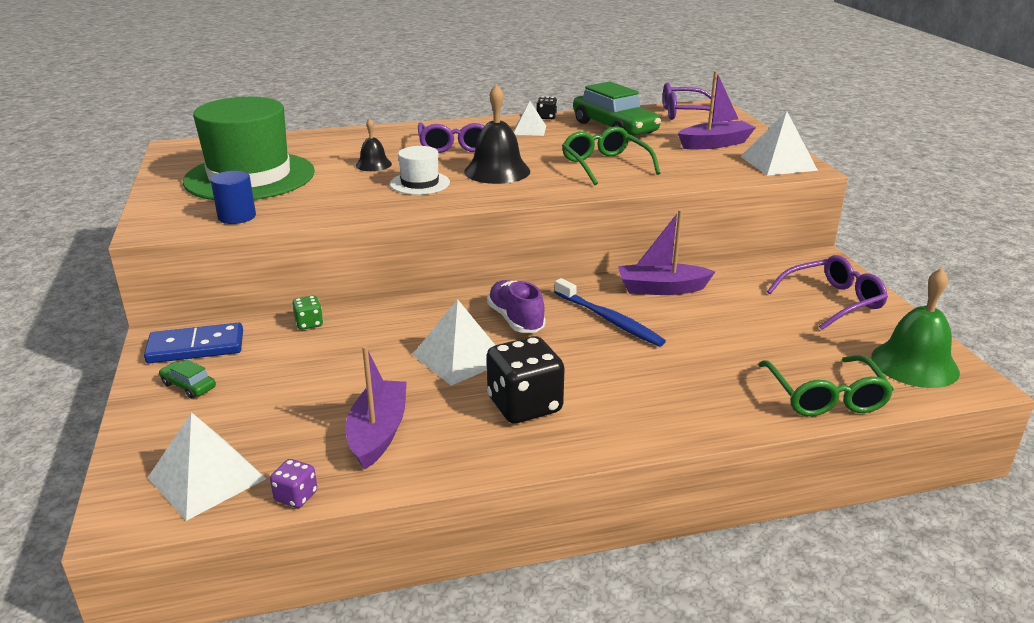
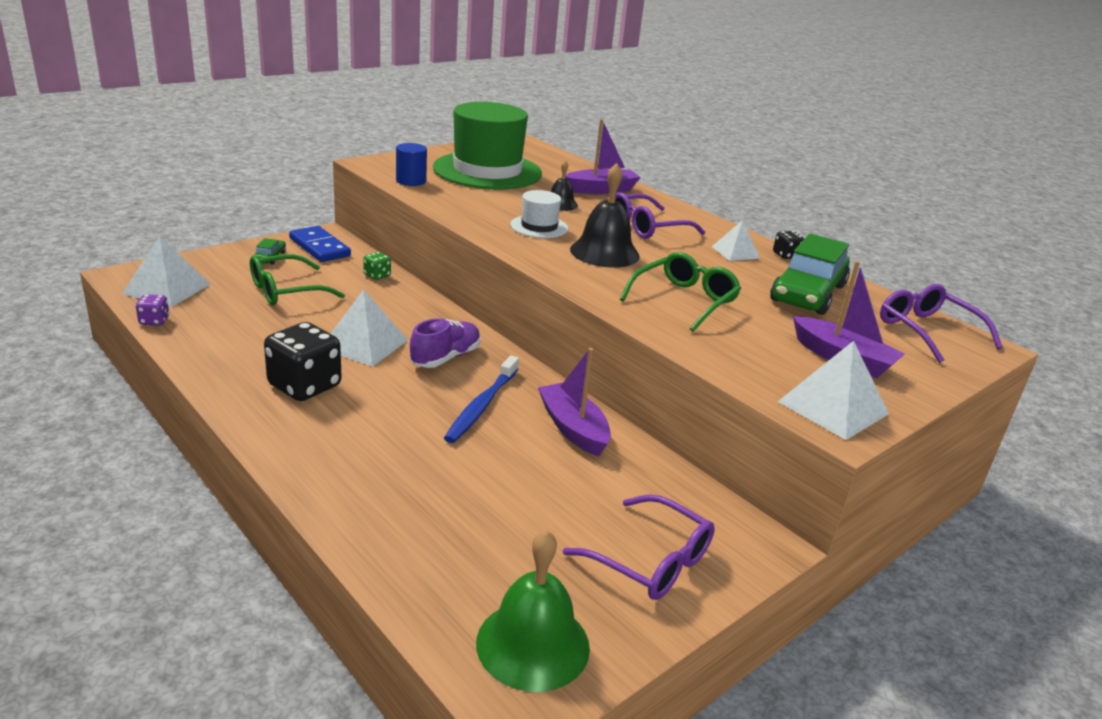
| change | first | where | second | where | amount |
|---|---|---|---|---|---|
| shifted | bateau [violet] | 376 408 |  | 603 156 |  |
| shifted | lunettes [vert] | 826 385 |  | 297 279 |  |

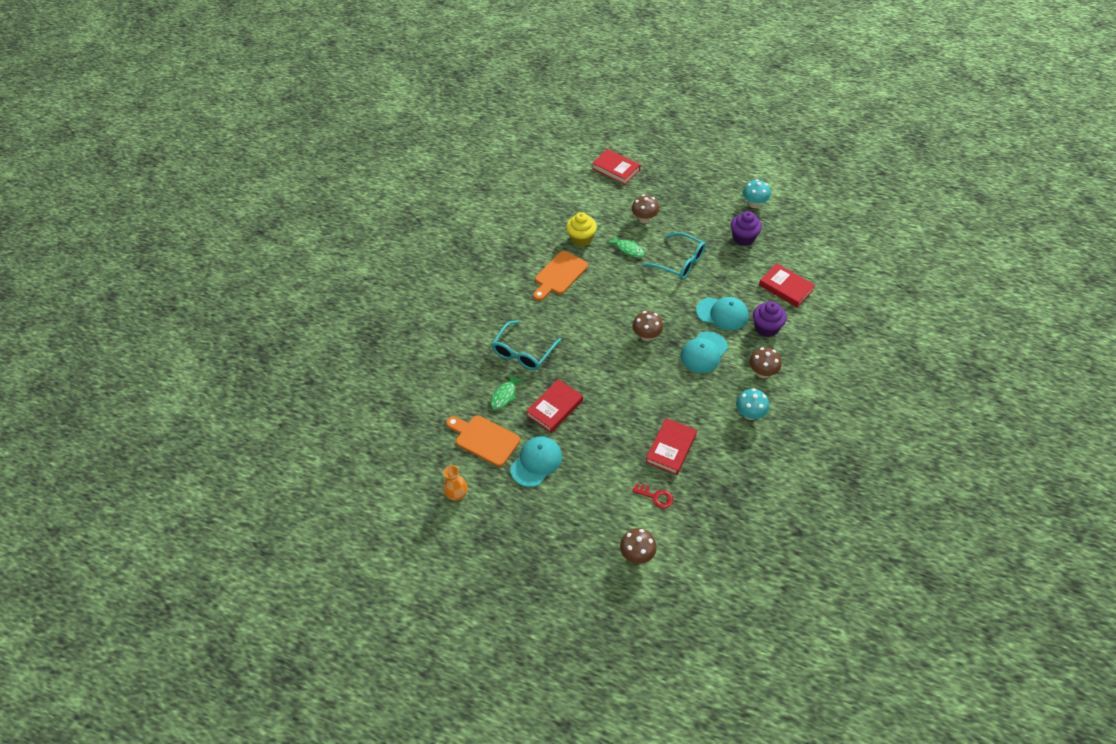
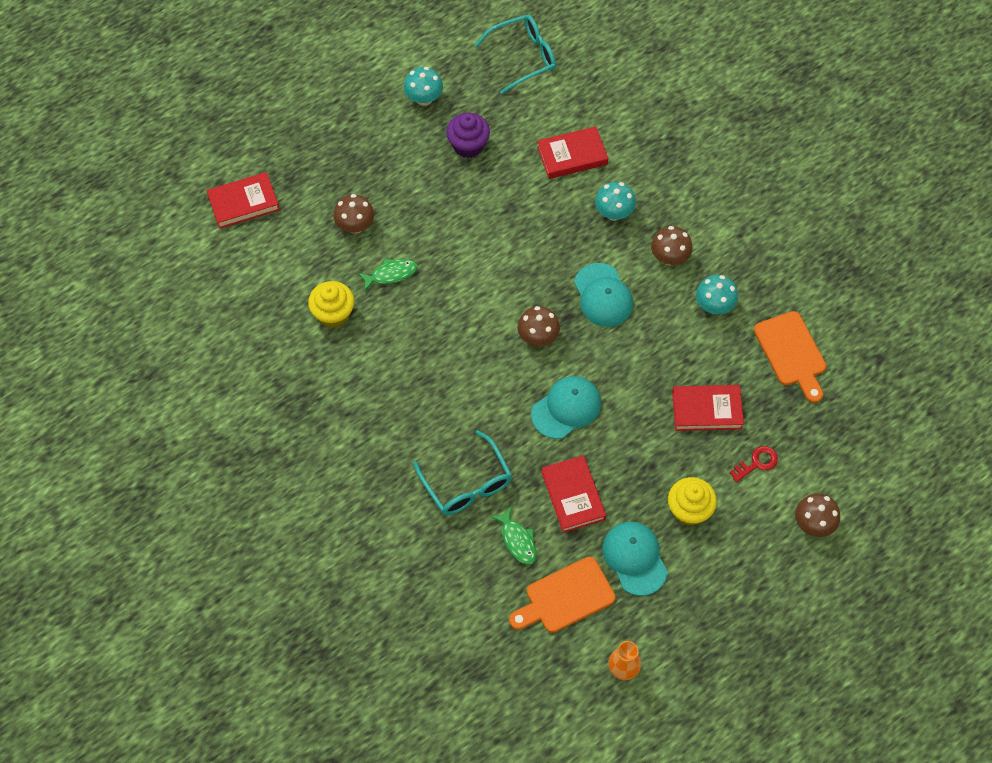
| change | first | where | second | where | amount |
|---|---|---|---|---|---|
| shifted | lunettes [turquoise] | 674 256 |  | 515 54 |  |
| shifted | planche à découper [orange] | 560 276 |  | 790 357 |  |
| shifted | casquette [turquoise] | 722 313 |  | 566 407 |  |
| swapped | muffin [violet] | 770 319 | champignon [turquoise] | 615 201 |  |
| rotated | livre [rouge] | 671 446 |  | 708 408 | 60 degrees counterclockwise |
| new |  |  | muffin [jaune] | 692 501 |  |

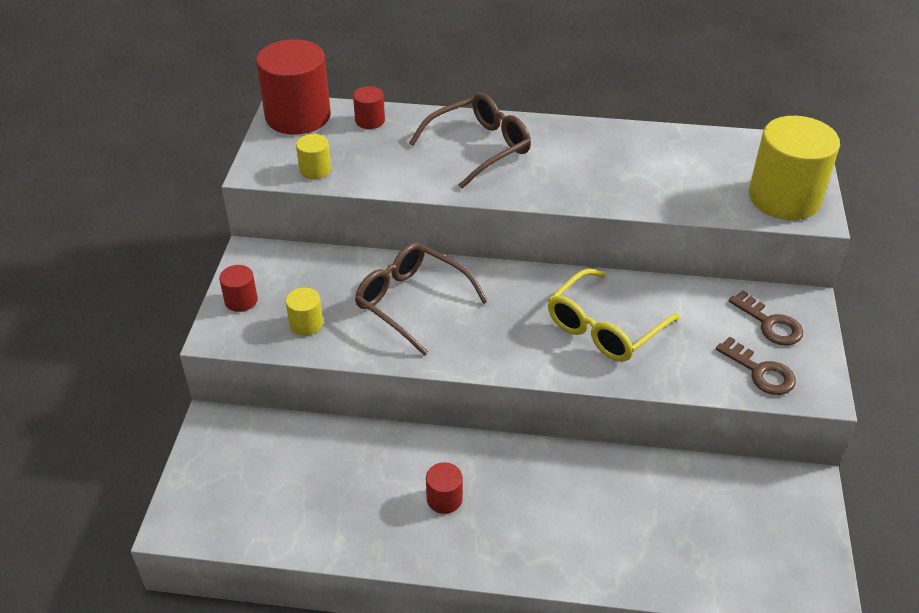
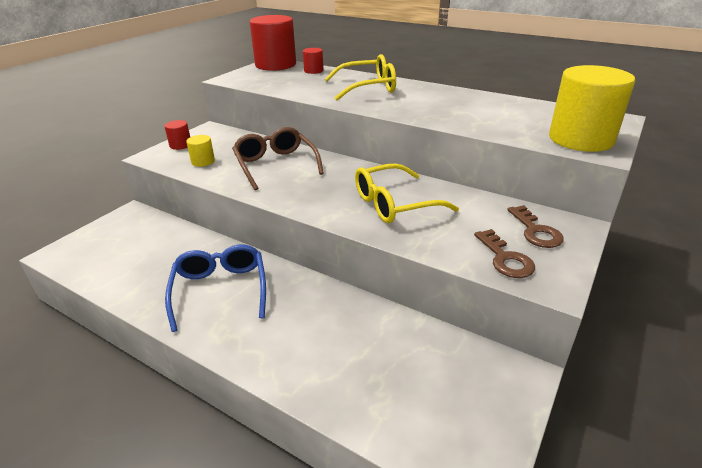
| change | first | where | second | where | amount |
|---|---|---|---|---|---|
| repainted | lunettes [marron] | 470 141 | lunettes [jaune] | 360 77 |  |
| gone | cylindre [jaune] | 313 156 |  |  |  |
| swapped | cylindre [rouge] | 444 488 | lunettes [bleu] | 215 288 |  |

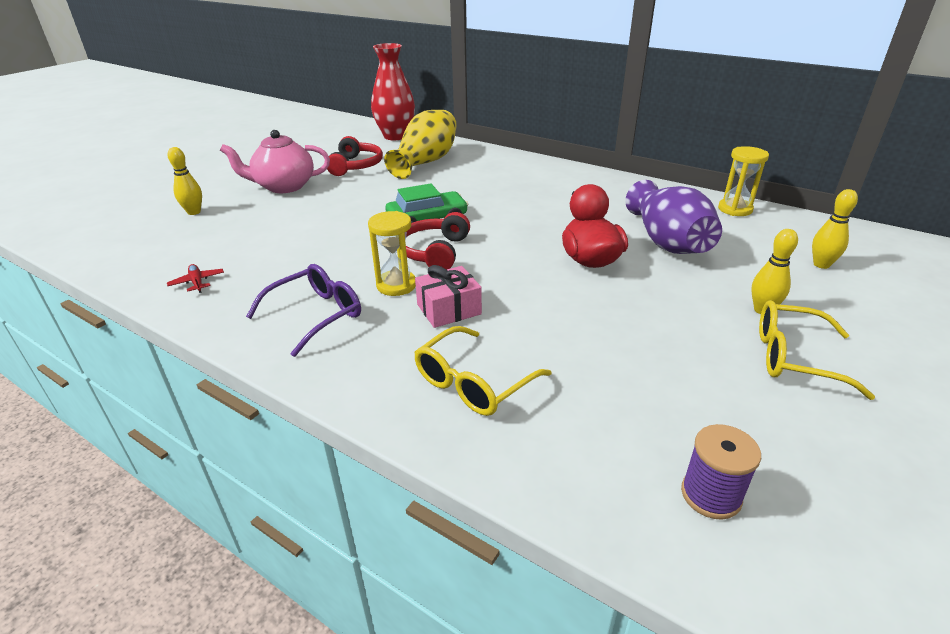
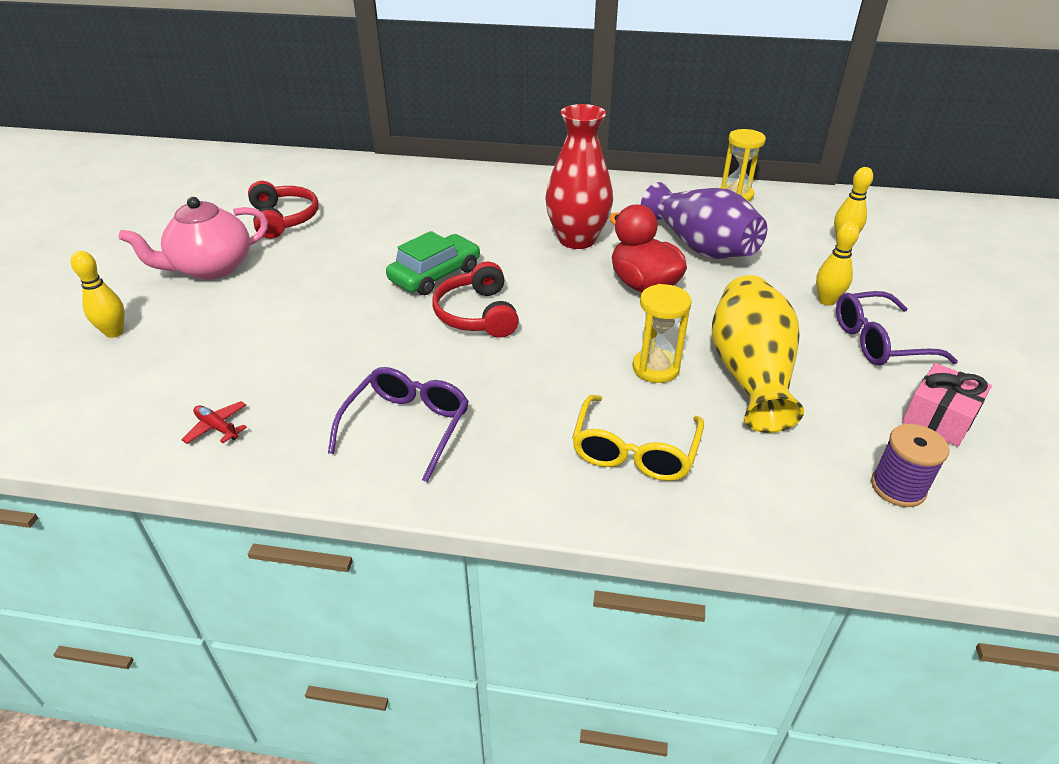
| change | first | where | second | where | amount |
|---|---|---|---|---|---|
| shifted | vase [rouge] | 393 91 |  | 579 176 |  |
| shifted | vase [jaune] | 420 144 |  | 758 354 |  |
| shifted | sablier [jaune] | 392 253 |  | 662 333 |  |
| shifted | cadeau [rose] | 448 296 |  | 947 405 |  |
| repainted | lunettes [jaune] | 817 350 | lunettes [violet] | 897 328 |  |

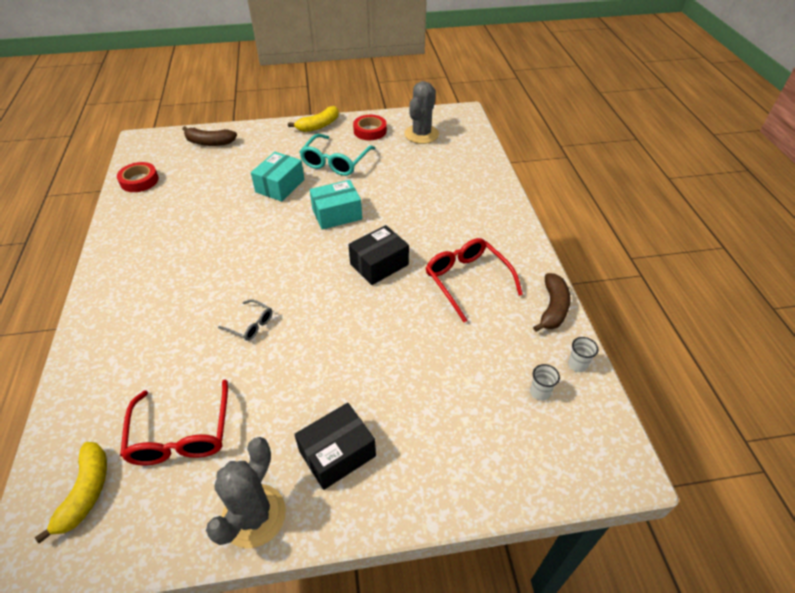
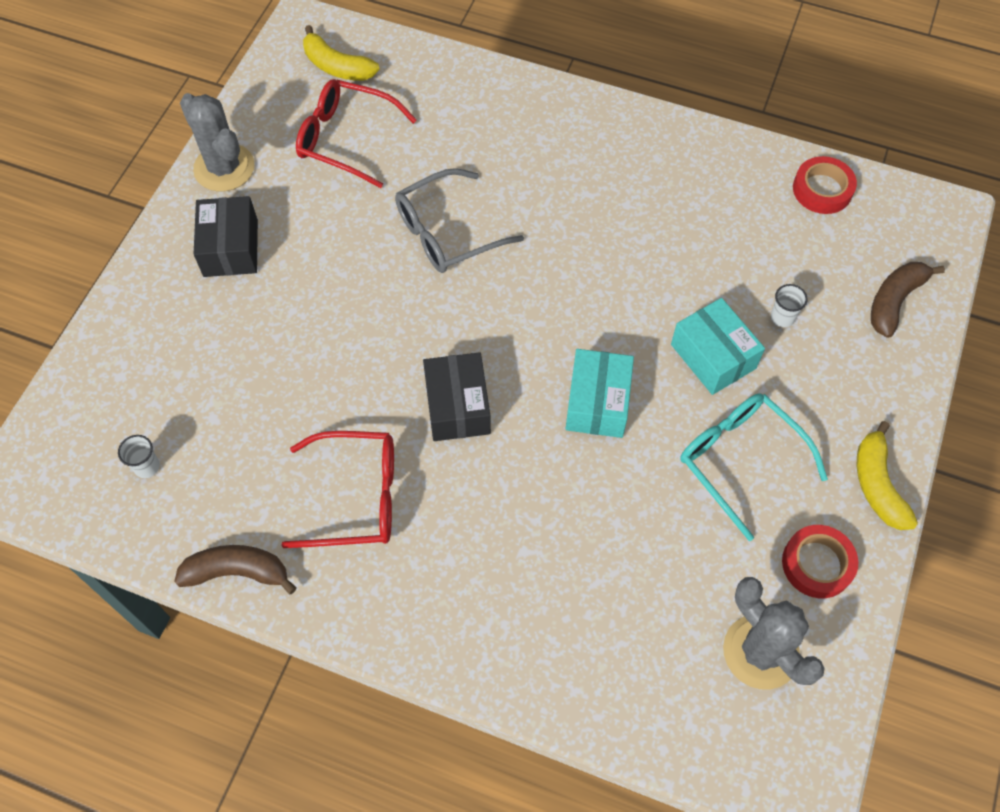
| change | first | where | second | where | amount |
|---|---|---|---|---|---|
| rotated | banane [marron] | 552 302 |  | 235 570 | 135 degrees clockwise |
| scaled | lunettes [gris] | 245 320 |  | 459 220 | x1.89 |
| shifted | gobelet [blanc] | 583 354 |  | 789 305 |  |

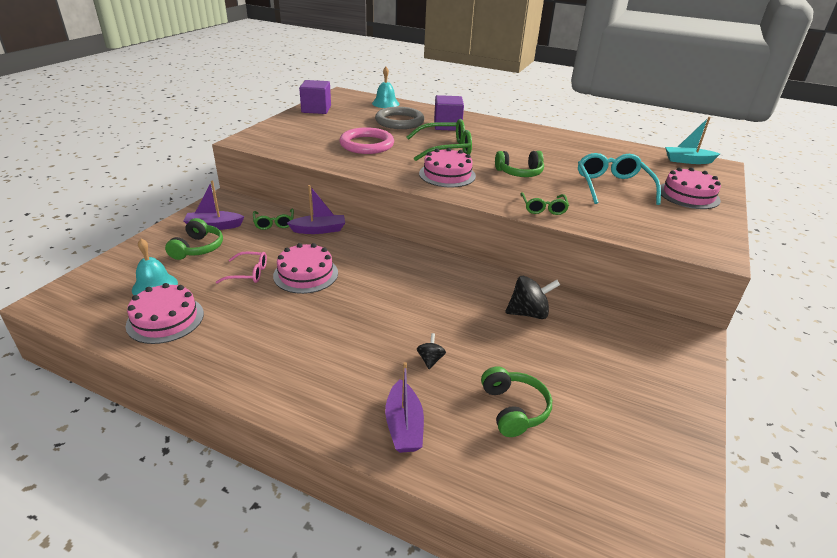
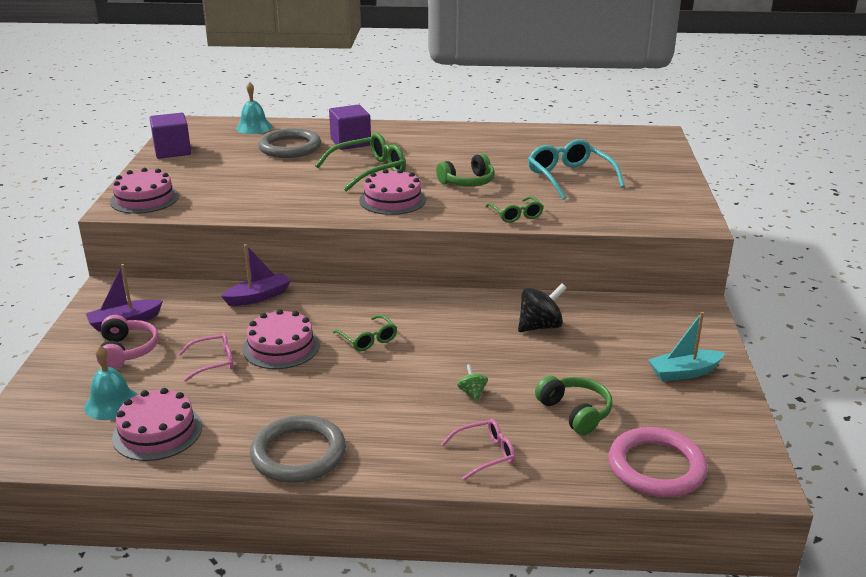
| change | first | where | second | where | amount |
|---|---|---|---|---|---|
| shifted | bateau [turquoise] | 692 140 |  | 686 346 |  |
| shifted | anneau [rose] | 367 140 |  | 658 462 |  |
| shifted | gâteau [rose] | 691 188 |  | 144 191 |  |
| shifted | lunettes [vert] | 273 219 |  | 364 332 |  |
| repainted | casque audio [vert] | 194 239 | casque audio [rose] | 127 342 |  |
| repainted | toupie [noir] | 431 351 | toupie [vert] | 472 382 |  |
| swapped | bateau [violet] | 404 407 | lunettes [rose] | 478 449 |  |
| new |  |  | anneau [gris] | 298 449 |  |

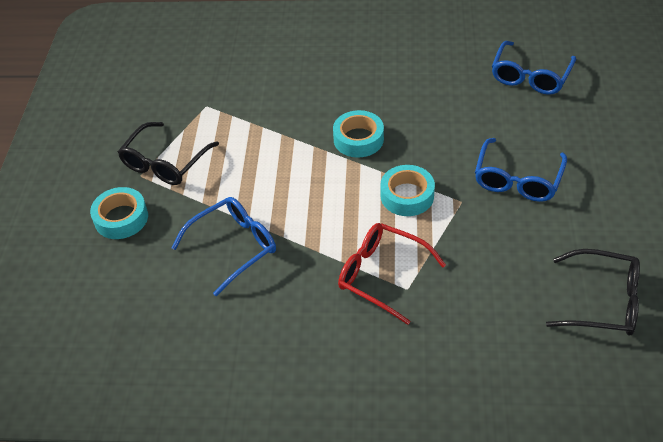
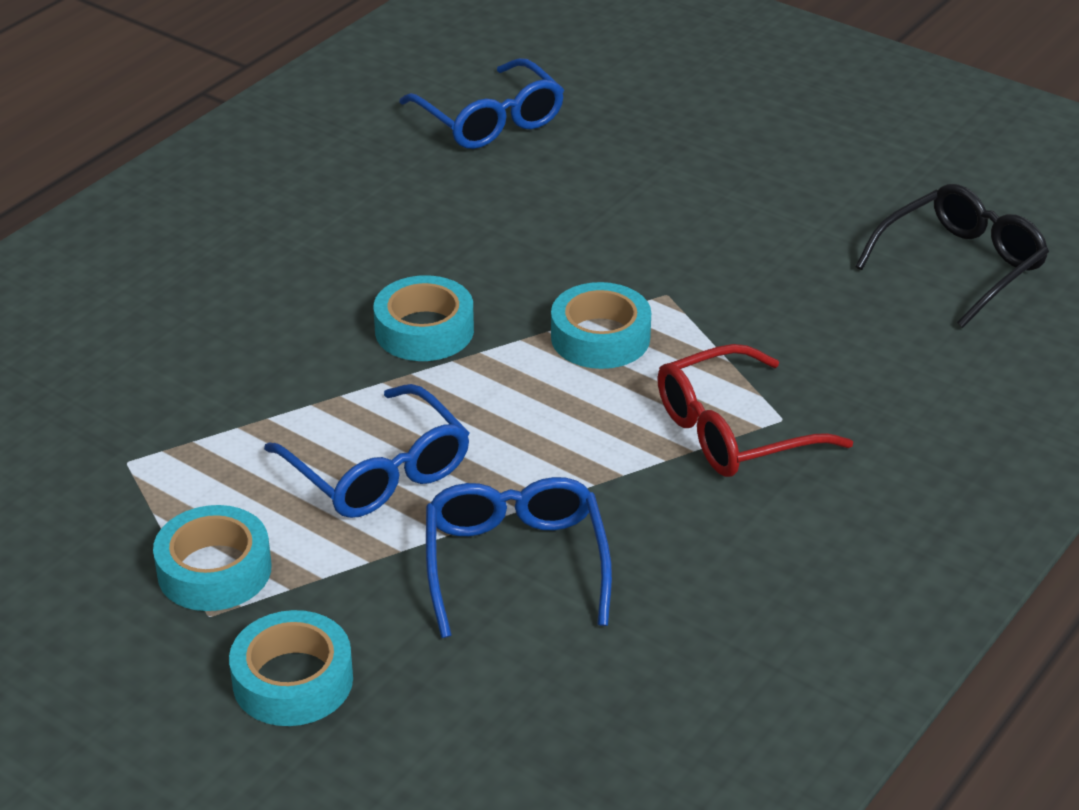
| change | first | where | second | where | amount |
|---|---|---|---|---|---|
| swapped | lunettes [noir] | 168 153 | ruban adhésif [turquoise] | 212 558 |  |
| shifted | lunettes [bleu] | 521 170 |  | 367 451 |  |

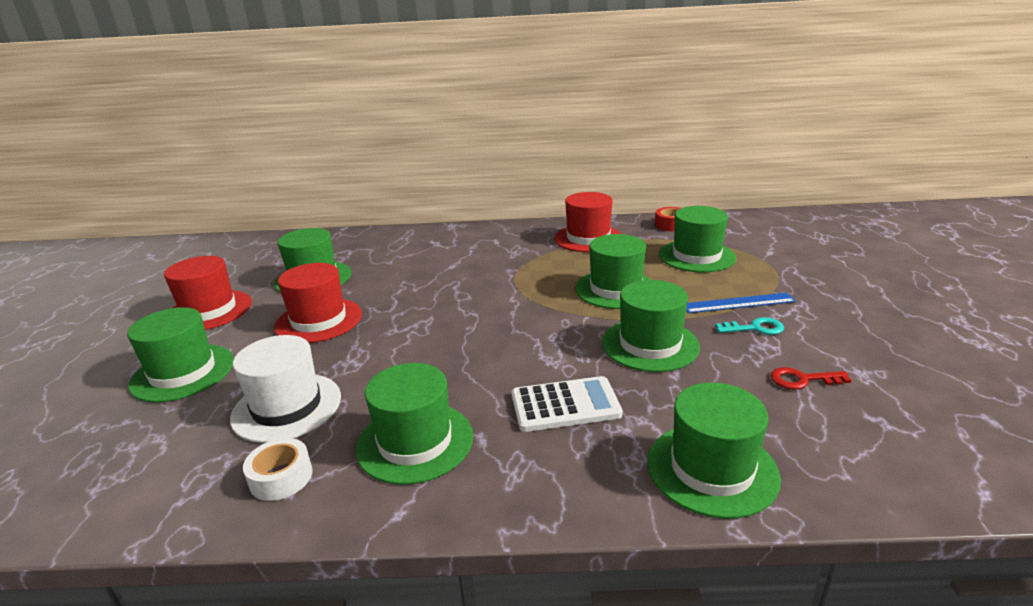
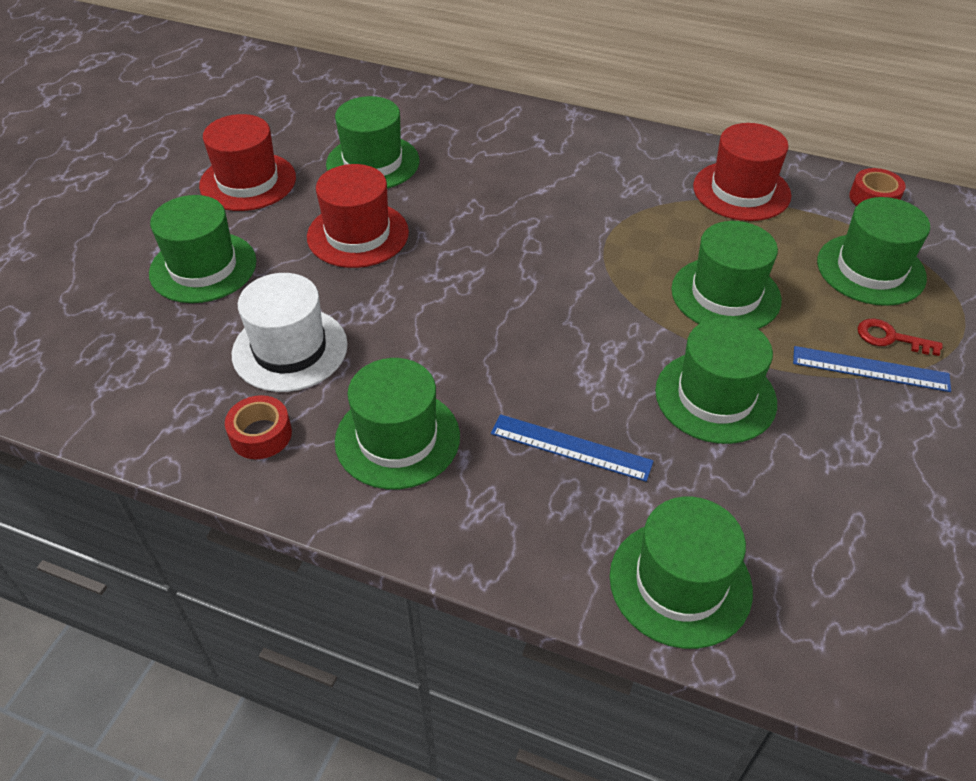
| change | first | where | second | where | amount |
|---|---|---|---|---|---|
| gone | clé [turquoise] | 750 326 |  |  |  |
| shifted | clé [rouge] | 811 378 |  | 900 337 |  |
| swapped | calculatrice [blanc] | 567 404 | règle [bleu] | 572 448 |  |
| repainted | ruban adhésif [blanc] | 278 469 | ruban adhésif [rouge] | 258 427 |  |

